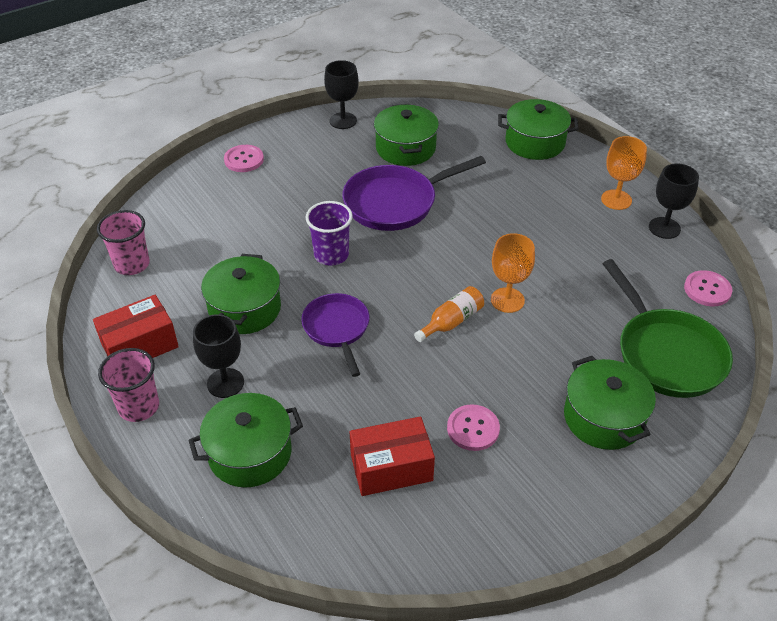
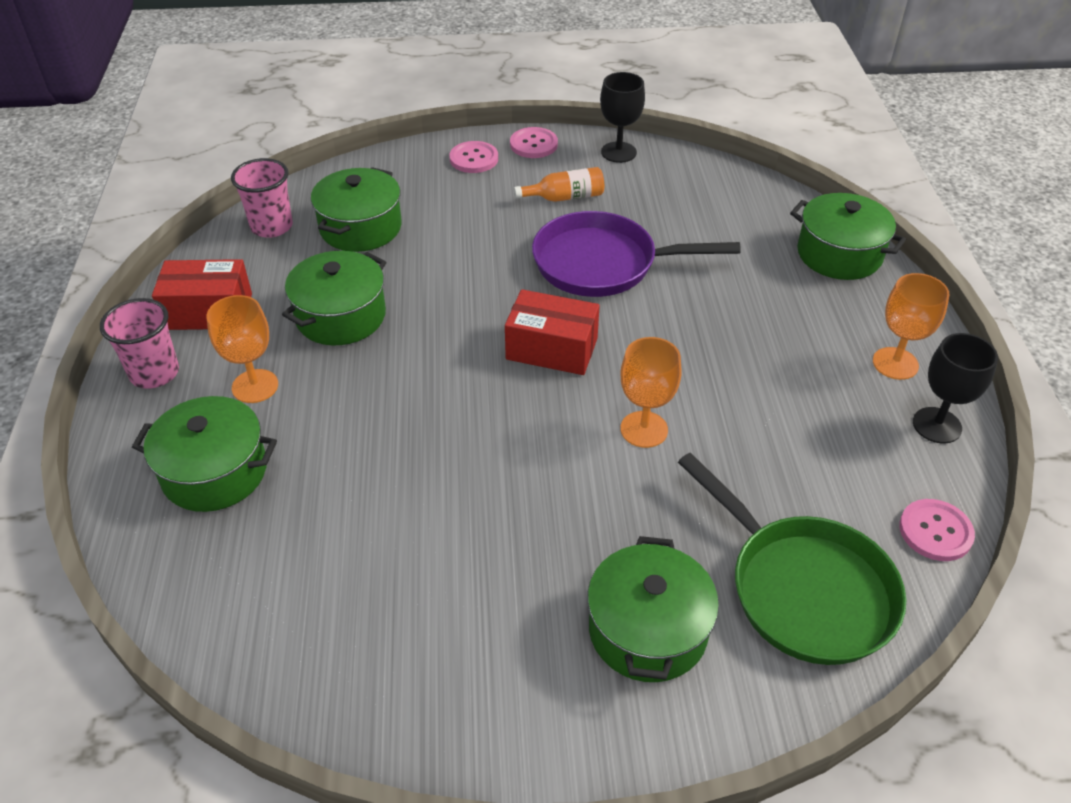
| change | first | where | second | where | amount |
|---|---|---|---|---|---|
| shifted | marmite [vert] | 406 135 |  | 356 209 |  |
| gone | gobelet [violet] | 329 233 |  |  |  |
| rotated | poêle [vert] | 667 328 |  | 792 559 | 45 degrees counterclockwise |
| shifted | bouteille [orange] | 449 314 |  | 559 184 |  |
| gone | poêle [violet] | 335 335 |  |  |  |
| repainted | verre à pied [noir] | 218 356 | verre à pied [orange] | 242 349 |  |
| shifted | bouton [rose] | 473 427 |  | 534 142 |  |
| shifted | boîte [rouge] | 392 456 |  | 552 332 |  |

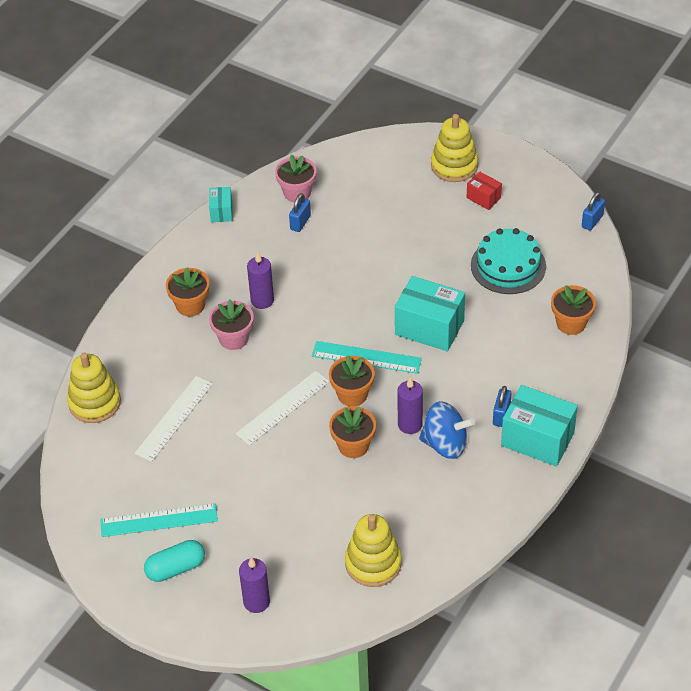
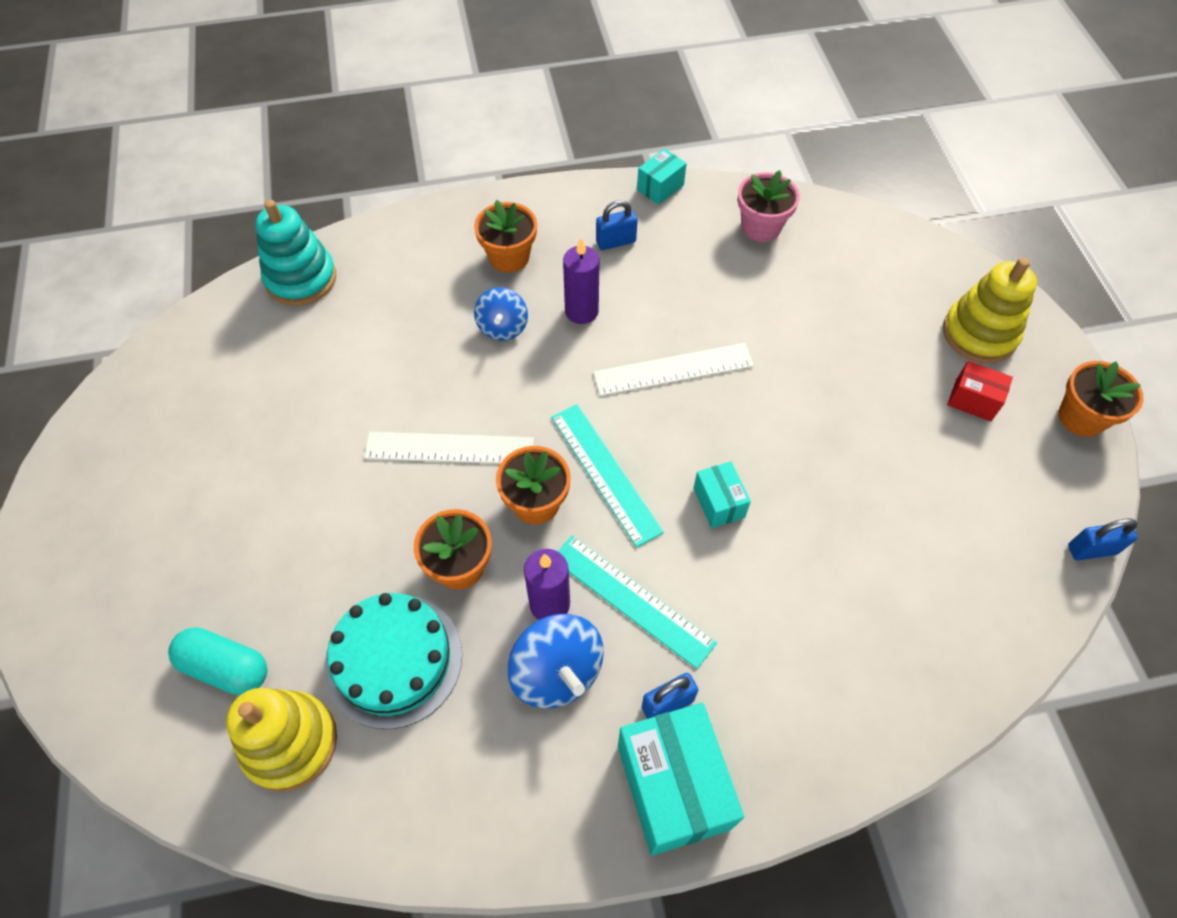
| change | first | where | second | where | amount |
|---|---|---|---|---|---|
| rotated | boîte [rouge] | 484 191 |  | 980 391 | 60 degrees counterclockwise |
| shifted | cadenas [bleu] | 300 212 |  | 617 225 |  |
| shifted | gâteau [turquoise] | 508 261 |  | 393 661 |  |
| scaled | boîte [turquoise] | 430 314 |  | 722 494 | x0.51 |
| shifted | pot de fleurs [orange] | 573 310 |  | 1100 399 |  |
| swapped | pot de fleurs [rose] | 231 325 | toupie [bleu] | 501 314 |  |
| repainted | jouet à empiler [jaune] | 94 387 | jouet à empiler [turquoise] | 295 253 |  |
| shifted | règle [blanc] | 174 419 |  | 673 369 |  |
| shifted | règle [turquoise] | 159 520 |  | 637 602 |  |
| shifted | gélule [turquoise] | 174 561 |  | 217 661 |  |
| gone | bougie [violet] | 254 585 |  |  |  |

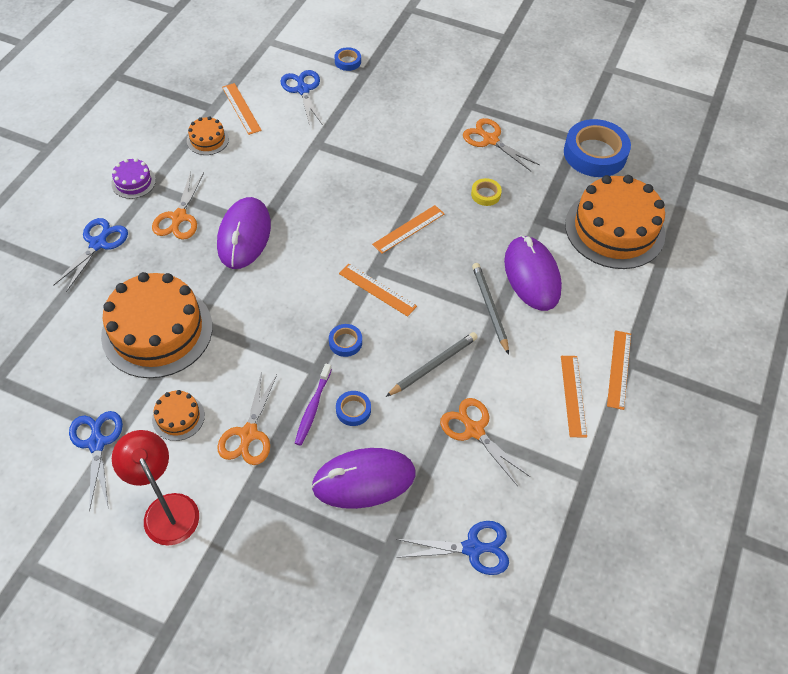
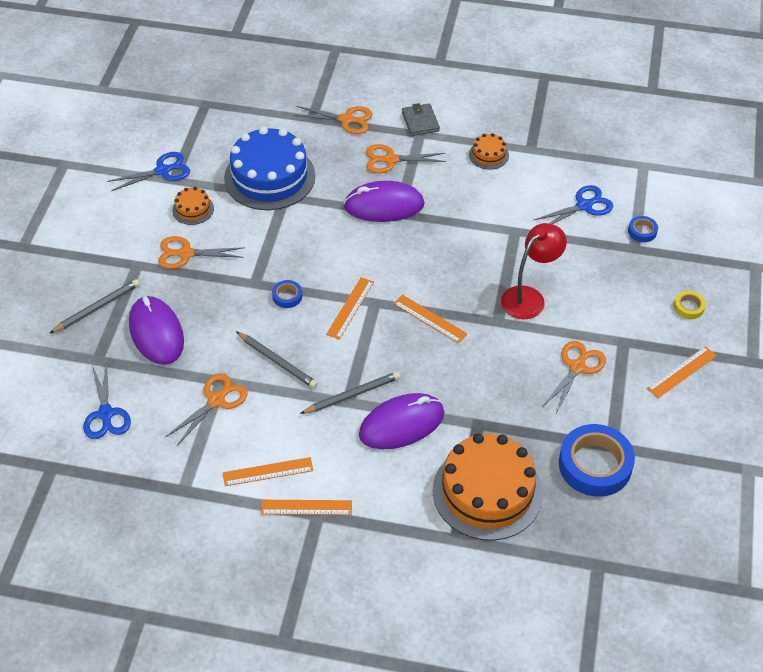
| change | first | where | second | where | amount |
|---|---|---|---|---|---|
| shifted | règle [orange] | 242 109 |  | 682 372 |  |
| swapped | gâteau [violet] | 133 178 | portefeuille [gris] | 421 119 |  |
| shifted | ruban adhésif [jaune] | 486 192 |  | 690 305 |  |
| repainted | ciseaux [bleu] | 90 255 | ciseaux [orange] | 333 120 |  |
| repainted | gâteau [orange] | 156 325 | gâteau [bleu] | 269 168 |  |
| gone | brosse à dents [violet] | 313 404 |  |  |  |
| gone | ruban adhésif [bleu] | 353 408 |  |  |  |
| shifted | lampe [rouge] | 155 488 |  | 534 271 |  |
| new |  |  | crayon [gris] | 94 306 |  |

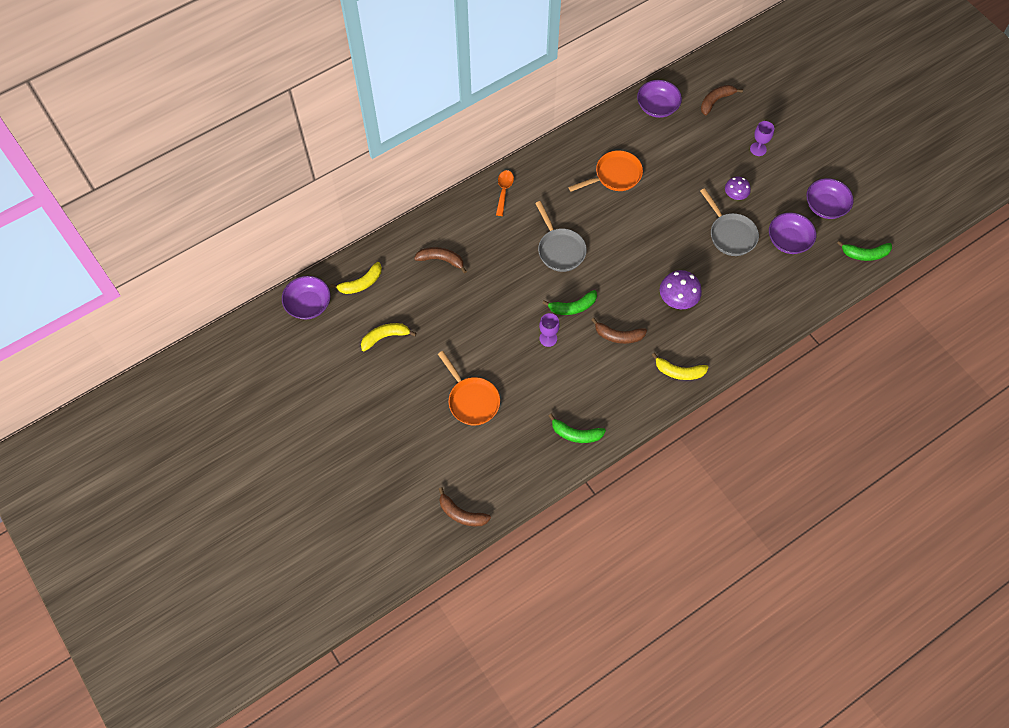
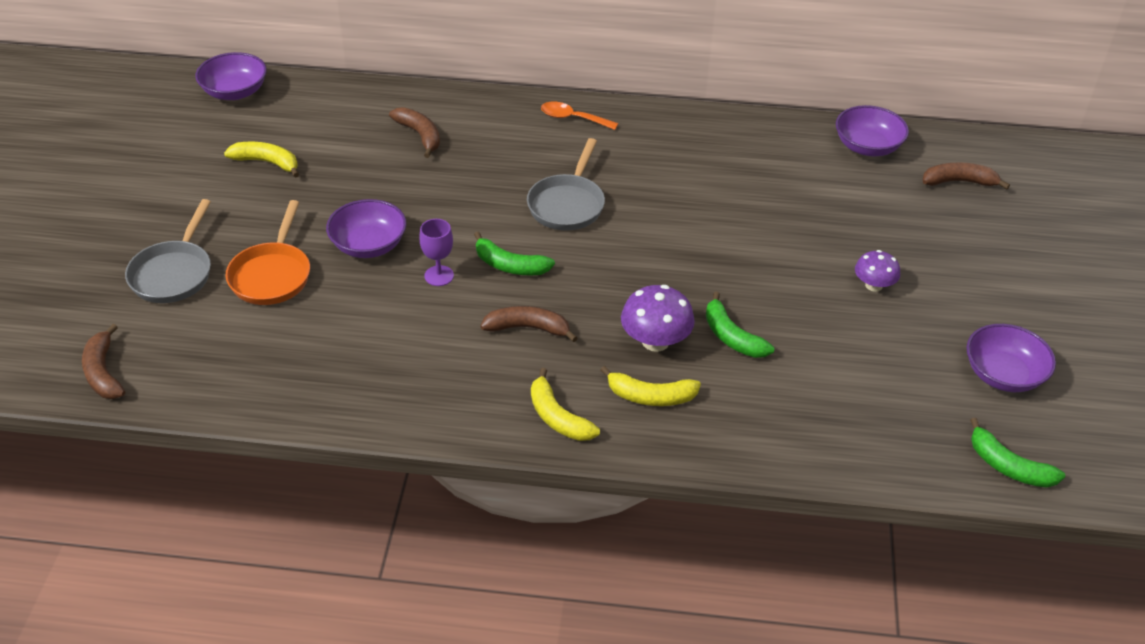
| change | first | where | second | where | amount |
|---|---|---|---|---|---|
| gone | verre à pied [violet] | 762 138 |  |  |  |
| gone | poêle [orange] | 605 171 |  |  |  |
| rotated | cuillère [orange] | 505 193 |  | 579 116 | 120 degrees counterclockwise |
| shifted | poêle [gris] | 729 222 |  | 168 251 |  |
| shifted | bol [violet] | 792 233 |  | 366 228 |  |
| shifted | banane [jaune] | 356 278 |  | 650 386 |  |
| rotated | banane [marron] | 619 331 |  | 529 324 | 135 degrees clockwise |
| shifted | banane [vert] | 577 428 |  | 740 324 |  |

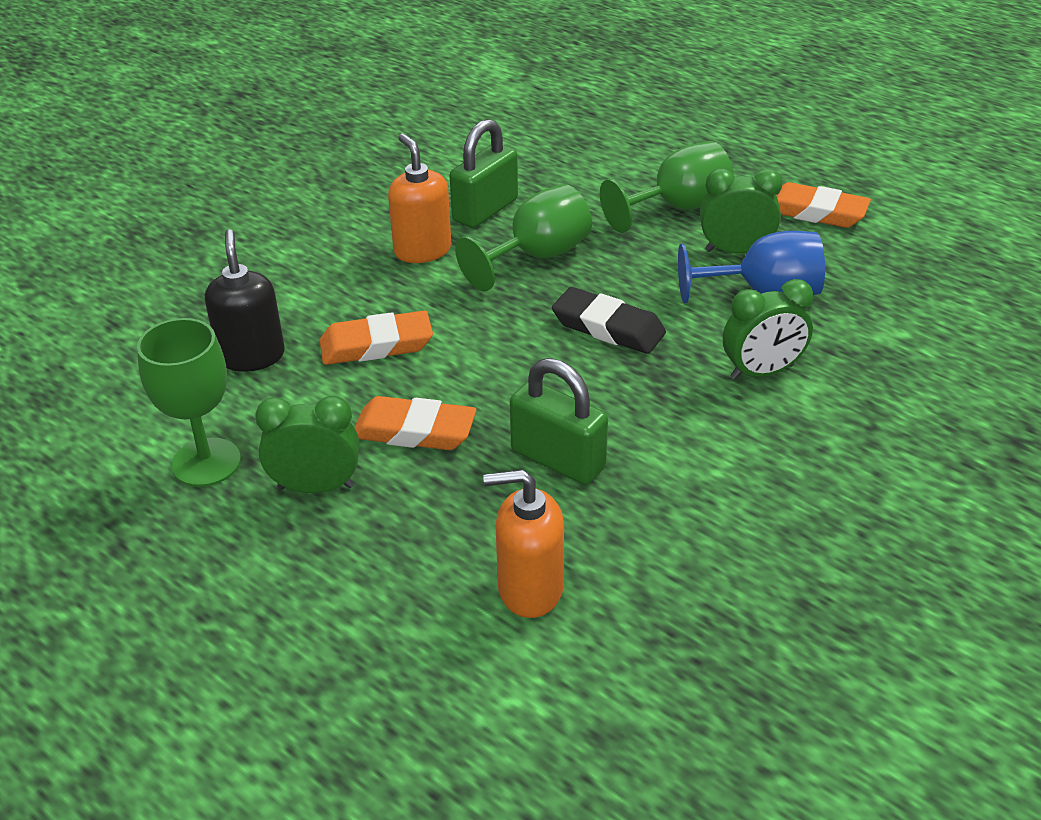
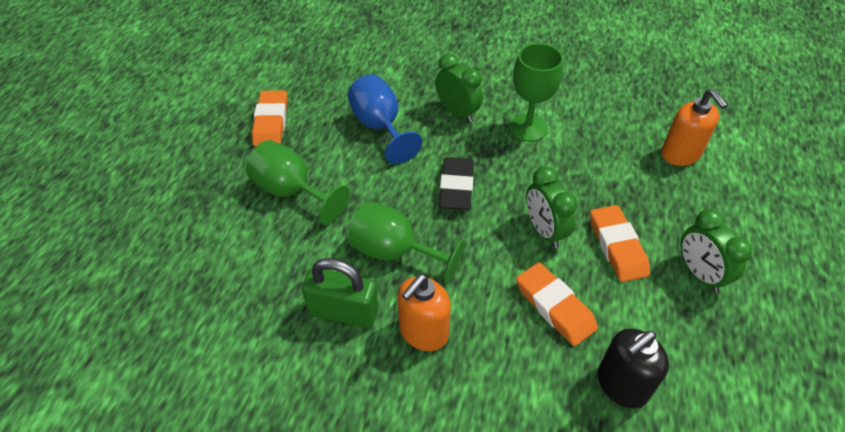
| change | first | where | second | where | amount |
|---|---|---|---|---|---|
| shifted | réveil [vert] | 741 210 |  | 551 207 |  |
| shifted | verre à pied [vert] | 189 402 |  | 536 92 |  |
| gone | cadenas [vert] | 559 421 |  |  |  |

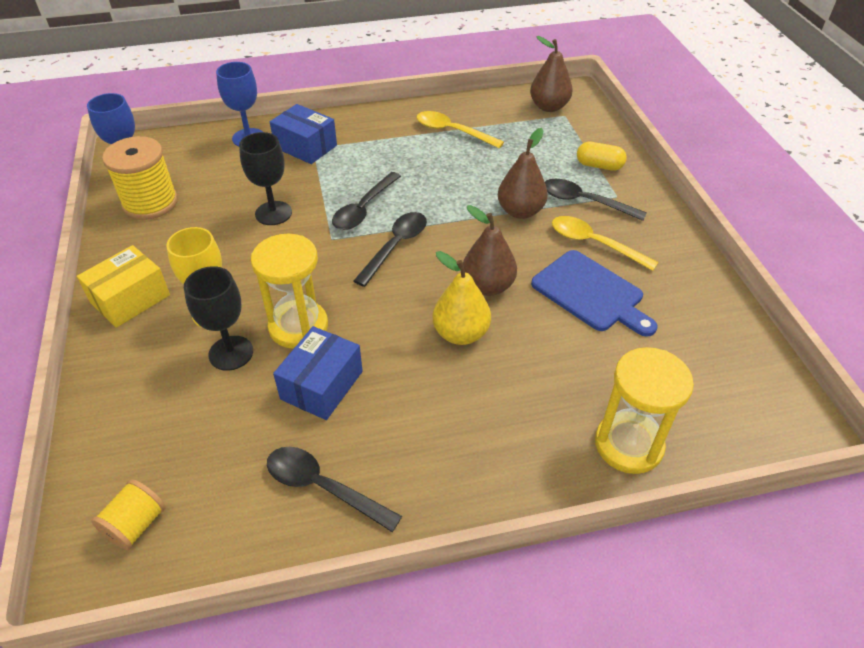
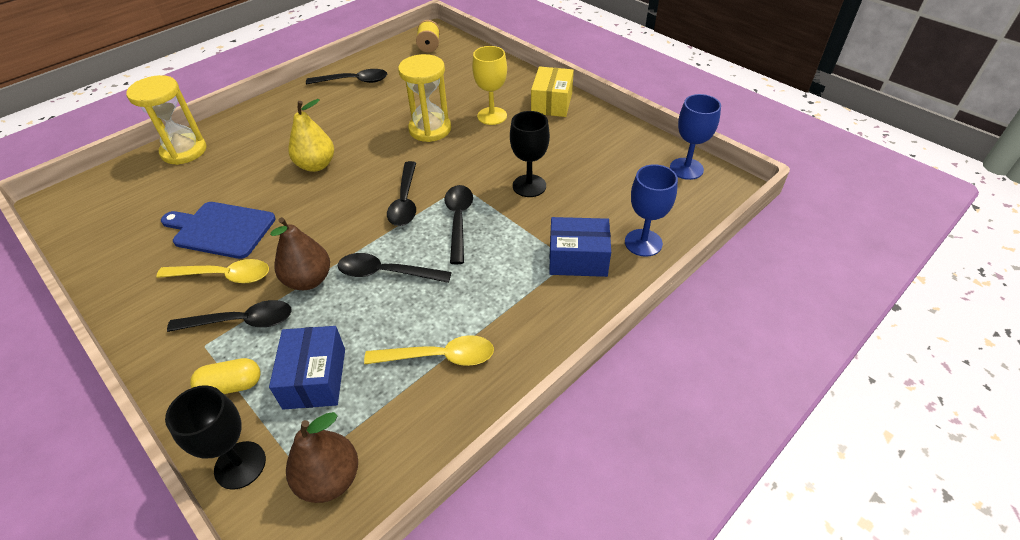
| change | first | where | second | where | amount |
|---|---|---|---|---|---|
| gone | bobine [jaune] | 140 178 |  |  |  |
| gone | poire [marron] | 490 250 |  |  |  |
| shifted | verre à pied [noir] | 218 318 |  | 215 437 |  |
| shifted | boîte [bleu] | 318 373 |  | 307 368 |  |
| new |  |  | cuillère [noir] | 395 268 |  |

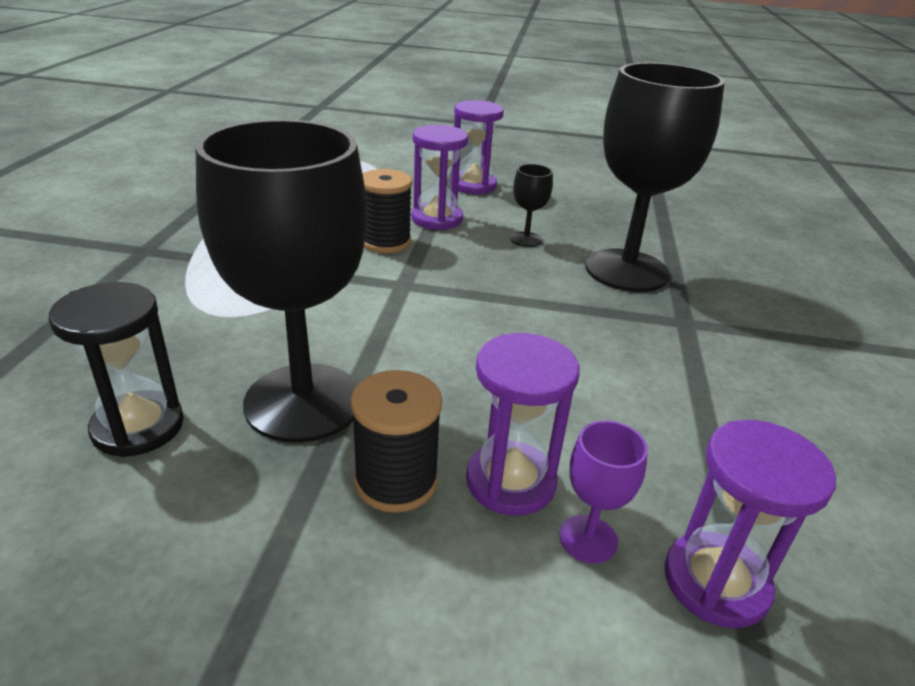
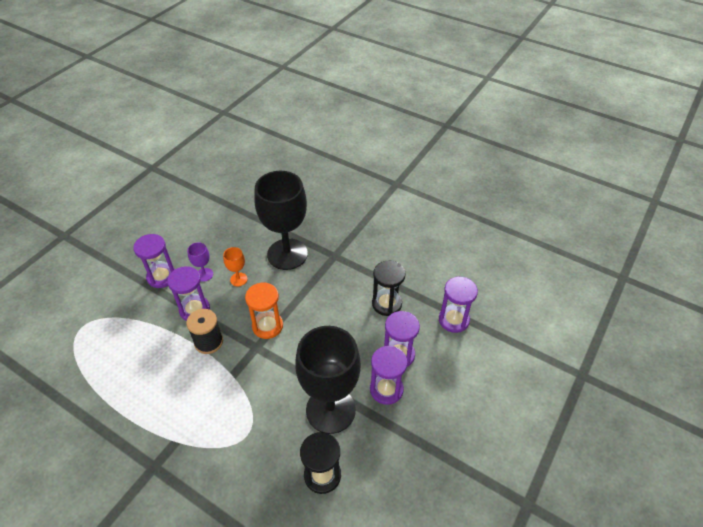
| change | first | where | second | where | amount |
|---|---|---|---|---|---|
| repainted | verre à pied [noir] | 531 205 | verre à pied [orange] | 235 266 |  |
| swapped | bobine [noir] | 396 441 | sablier [violet] | 389 375 |  |
| shifted | verre à pied [violet] | 604 491 |  | 200 262 |  |
| new |  |  | sablier [noir] | 389 288 |  |
| new |  |  | sablier [orange] | 264 310 |  |

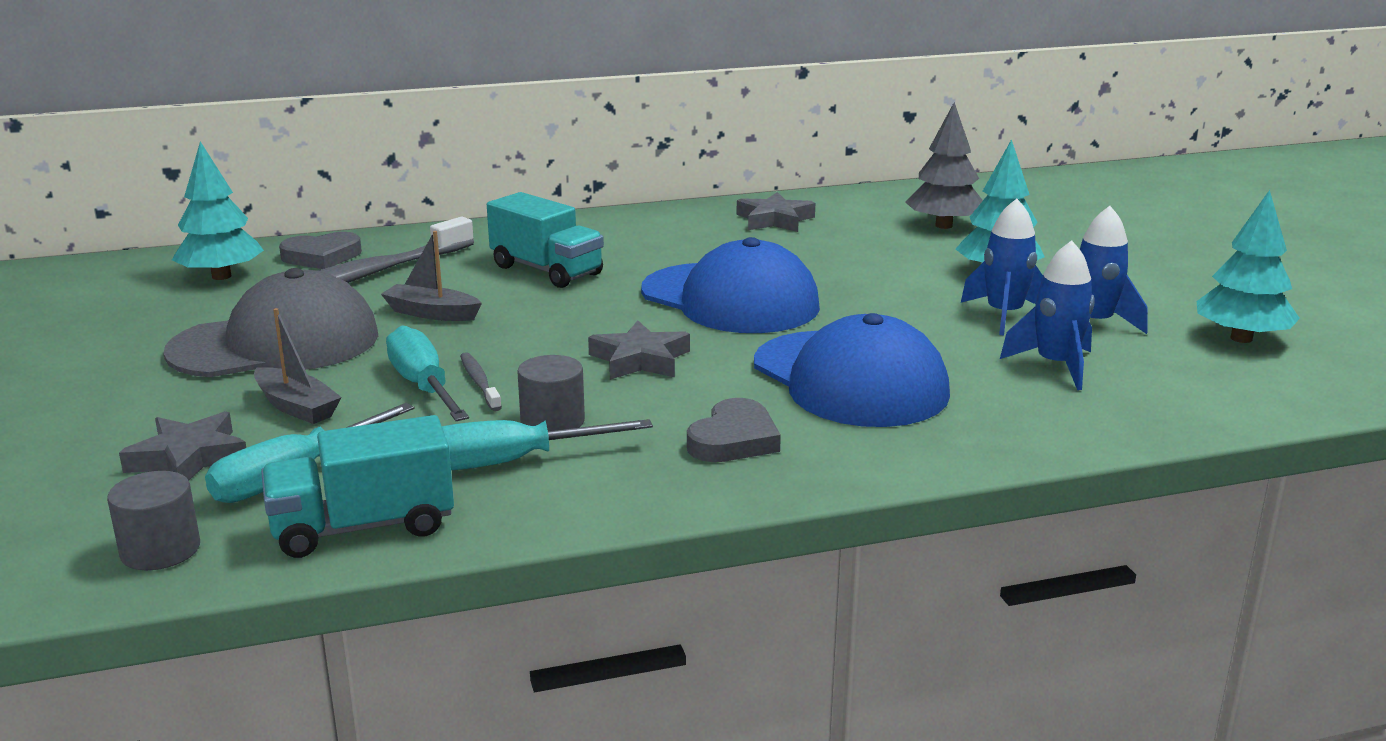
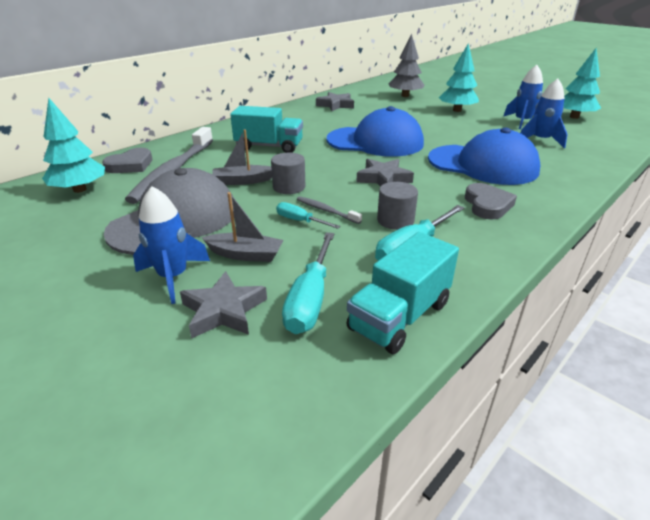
| change | first | where | second | where | amount |
|---|---|---|---|---|---|
| shifted | fusée [bleu] | 1002 267 |  | 171 245 |  |
| scaled | tournevis [turquoise] | 427 373 |  | 308 215 | x0.58 |
| shifted | cylindre [gris] | 153 520 |  | 288 173 |  |

